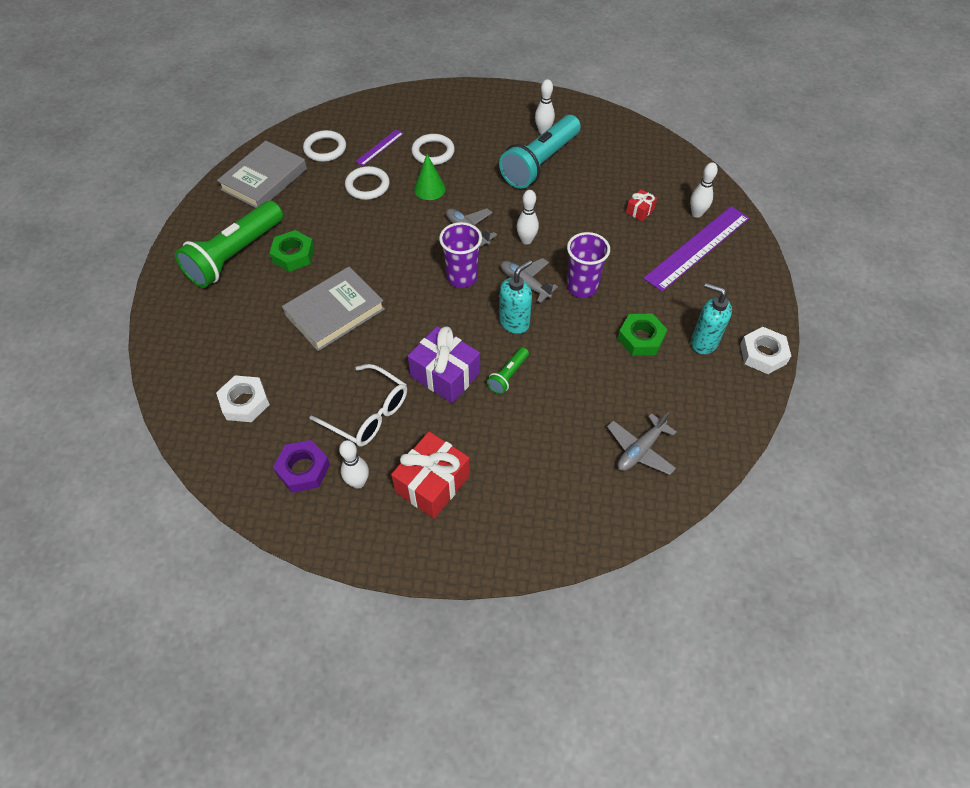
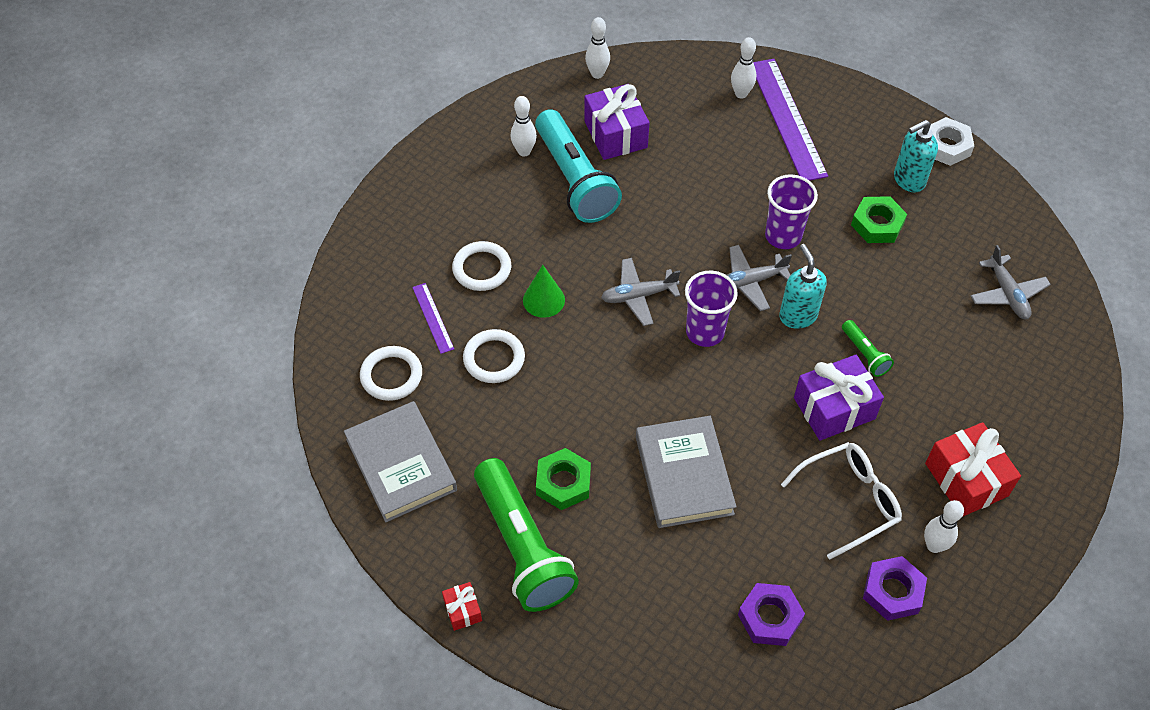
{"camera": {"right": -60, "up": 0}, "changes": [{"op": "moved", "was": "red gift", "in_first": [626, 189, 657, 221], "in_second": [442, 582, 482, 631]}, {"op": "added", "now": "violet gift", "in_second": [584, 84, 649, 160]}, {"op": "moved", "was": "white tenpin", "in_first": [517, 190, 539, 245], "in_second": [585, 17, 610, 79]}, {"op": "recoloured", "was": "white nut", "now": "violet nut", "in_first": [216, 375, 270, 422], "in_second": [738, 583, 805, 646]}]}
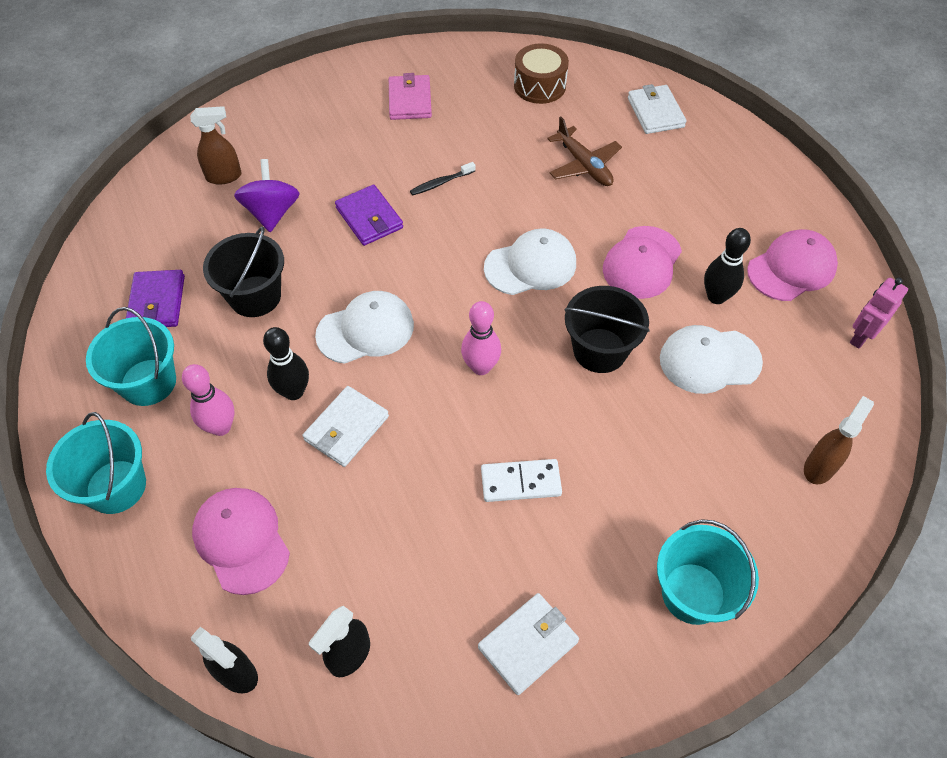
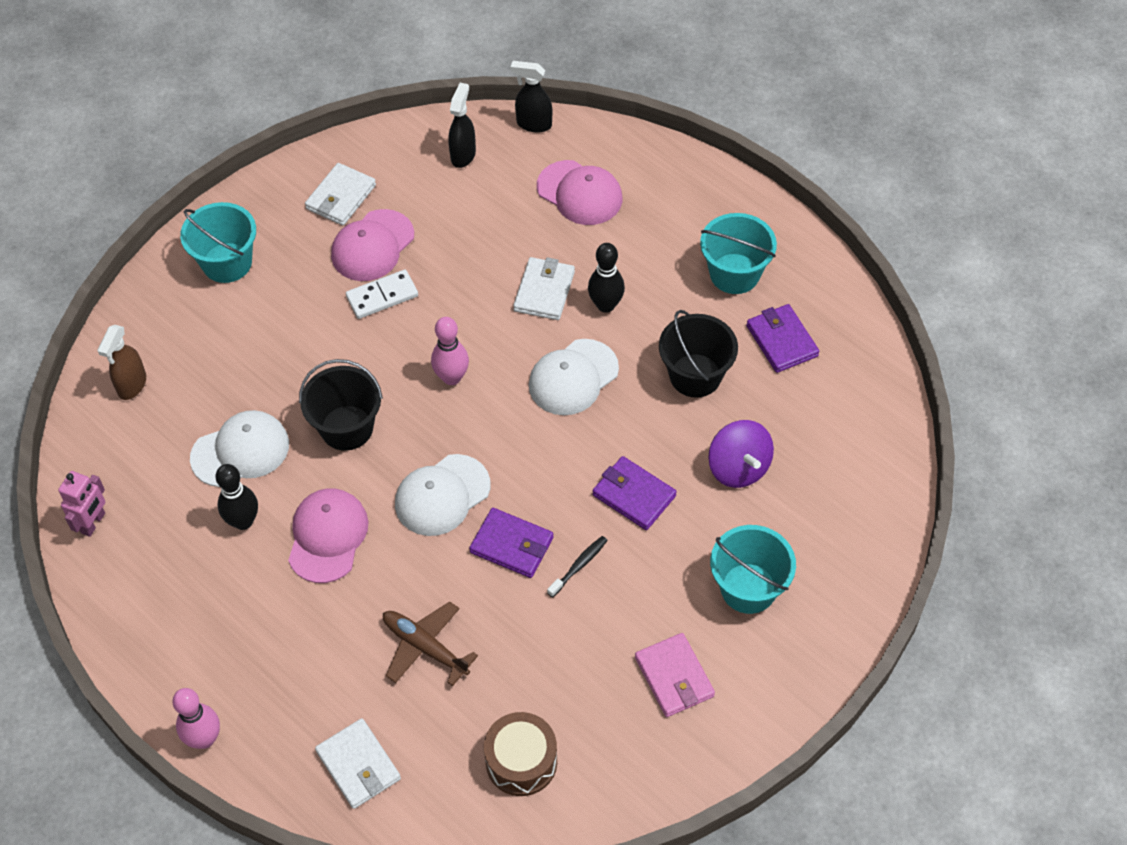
{"camera": {"right": 160, "up": 0}, "changes": [{"op": "moved", "was": "pink tenpin", "in_first": [182, 364, 234, 436], "in_second": [172, 688, 220, 749]}, {"op": "moved", "was": "pink baseball cap", "in_first": [747, 229, 838, 301], "in_second": [331, 209, 414, 281]}, {"op": "added", "now": "violet billfold", "in_second": [469, 508, 554, 578]}, {"op": "moved", "was": "aqua sand bucket", "in_first": [46, 412, 146, 514], "in_second": [710, 525, 796, 614]}, {"op": "removed", "was": "russet spray bottle", "in_first": [190, 106, 242, 185]}]}
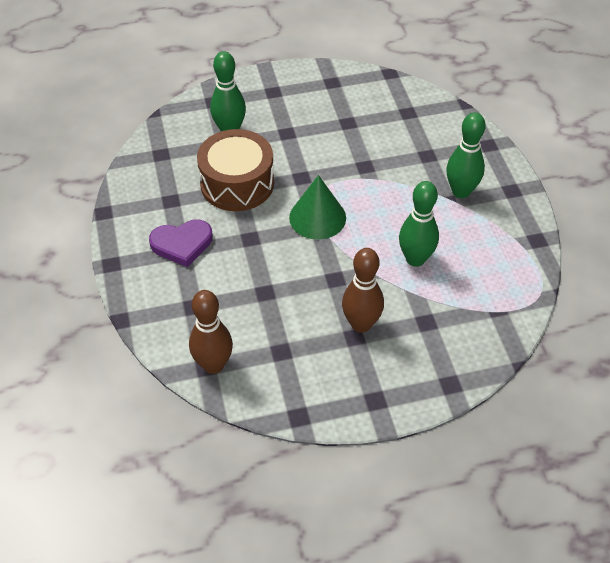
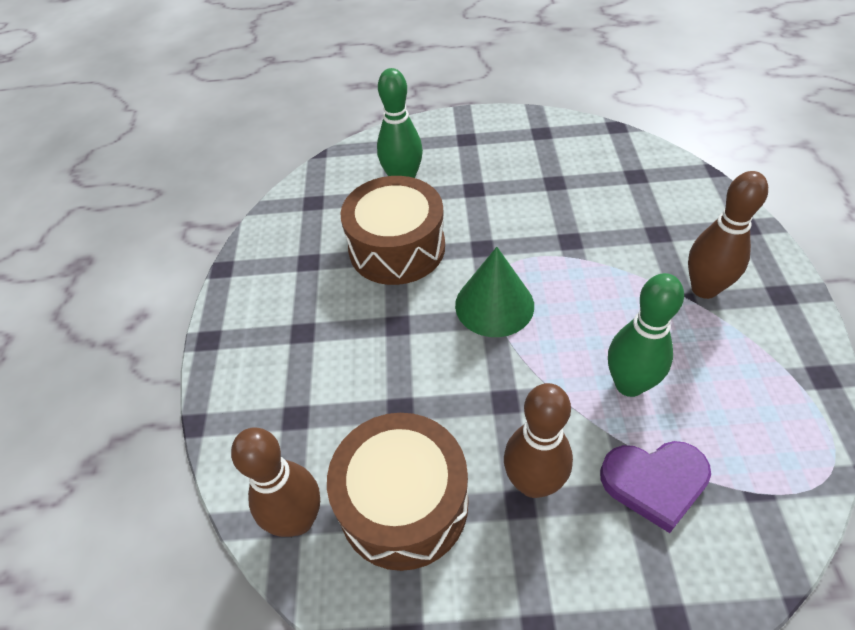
{"camera": {"right": 15, "up": 0}, "changes": [{"op": "added", "now": "russet drum", "in_second": [327, 413, 468, 571]}, {"op": "moved", "was": "violet love heart", "in_first": [149, 219, 213, 267], "in_second": [600, 441, 711, 533]}, {"op": "recoloured", "was": "leaf-green tenpin", "now": "russet tenpin", "in_first": [446, 112, 486, 198], "in_second": [688, 171, 768, 299]}]}
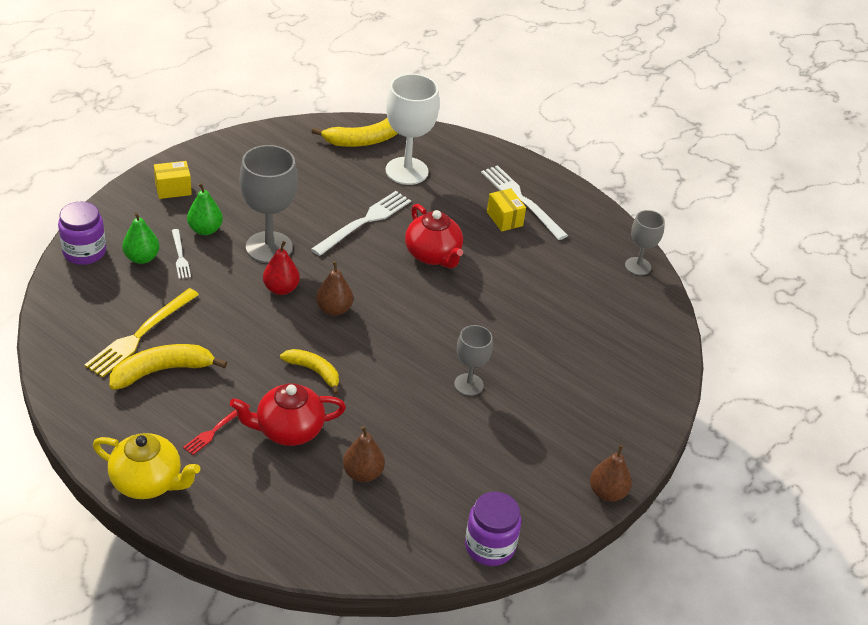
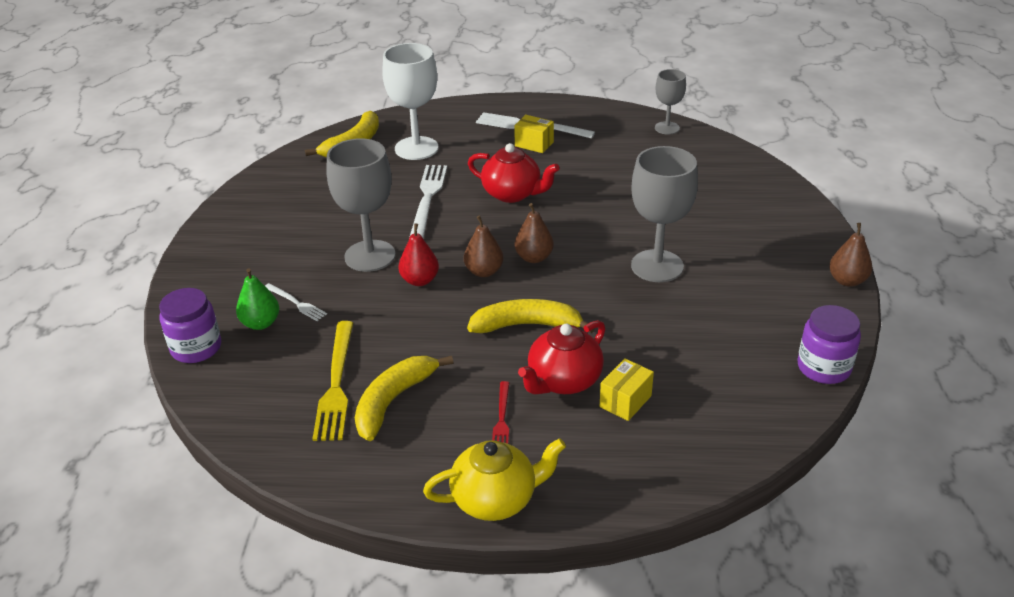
{"camera": {"right": -30, "up": -5}, "changes": [{"op": "resized", "was": "golden banana", "in_first": [280, 349, 339, 395], "in_second": [467, 299, 595, 333], "ratio": 1.5}, {"op": "moved", "was": "russet toy pear", "in_first": [343, 426, 385, 482], "in_second": [514, 203, 554, 263]}, {"op": "moved", "was": "golden box", "in_first": [154, 161, 192, 199], "in_second": [600, 358, 654, 421]}, {"op": "resized", "was": "gray goblet", "in_first": [454, 325, 493, 396], "in_second": [631, 146, 698, 282], "ratio": 1.73}, {"op": "removed", "was": "leaf-green toy pear", "in_first": [187, 183, 223, 235]}]}
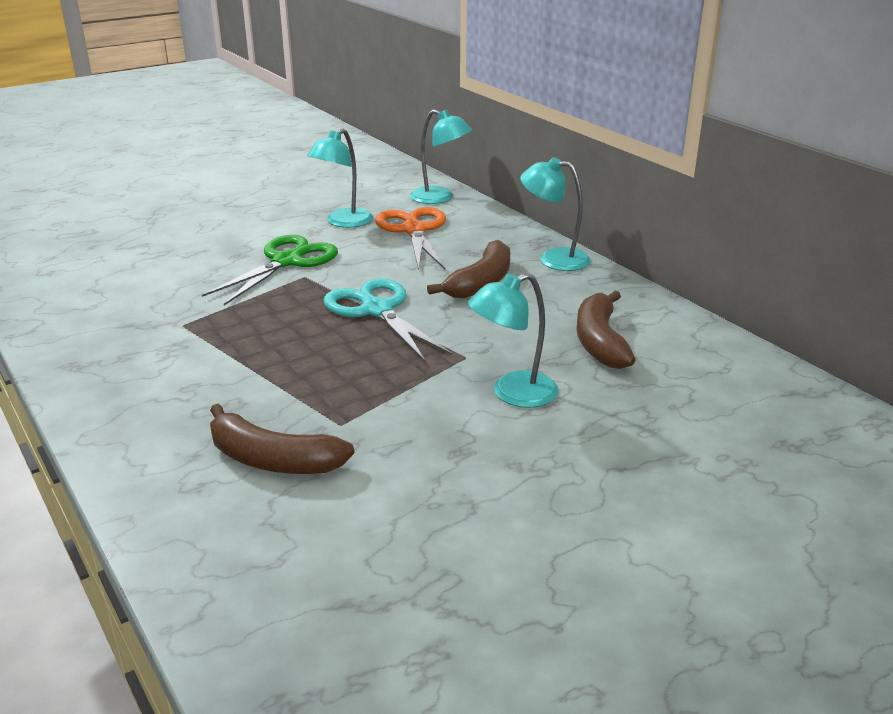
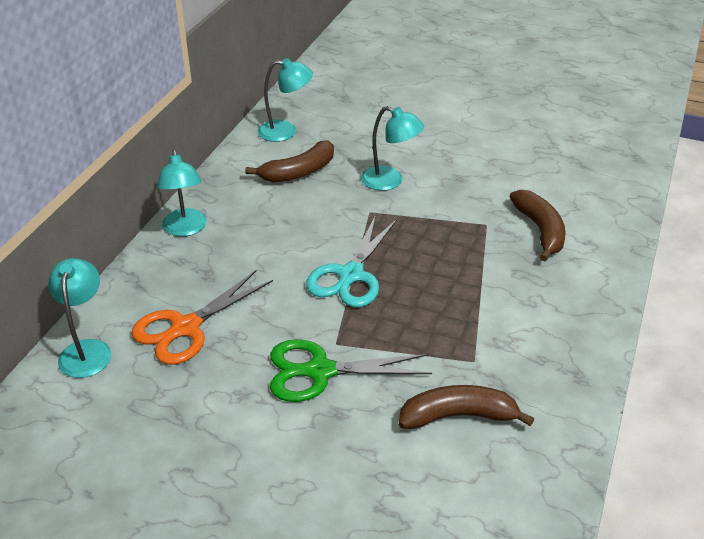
{"camera": {"right": -125, "up": 10}, "changes": [{"op": "moved", "was": "aqua desk lamp", "in_first": [307, 129, 373, 228], "in_second": [258, 58, 313, 142]}, {"op": "moved", "was": "russet banana", "in_first": [427, 240, 510, 299], "in_second": [399, 385, 534, 429]}]}
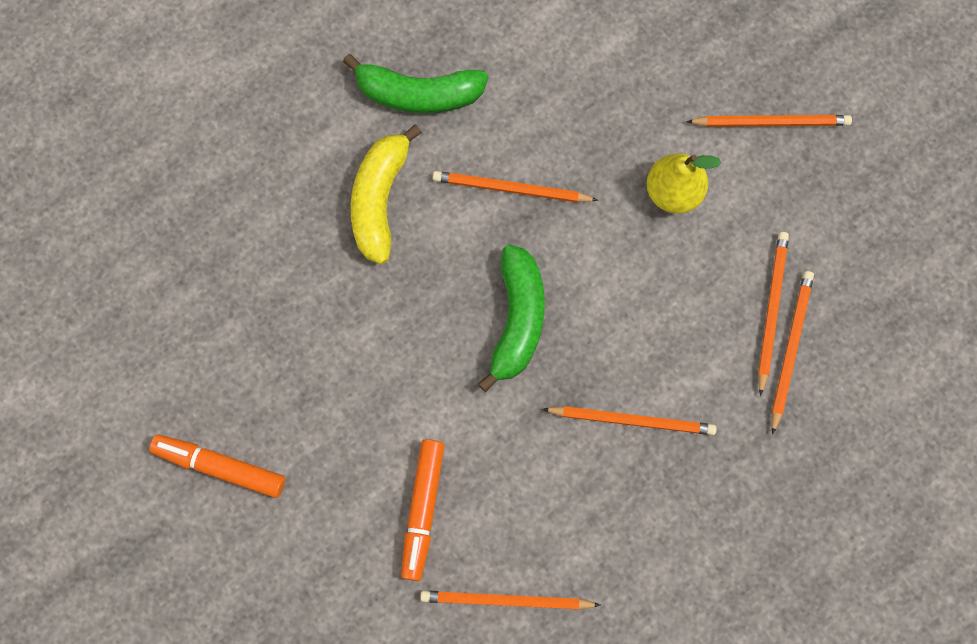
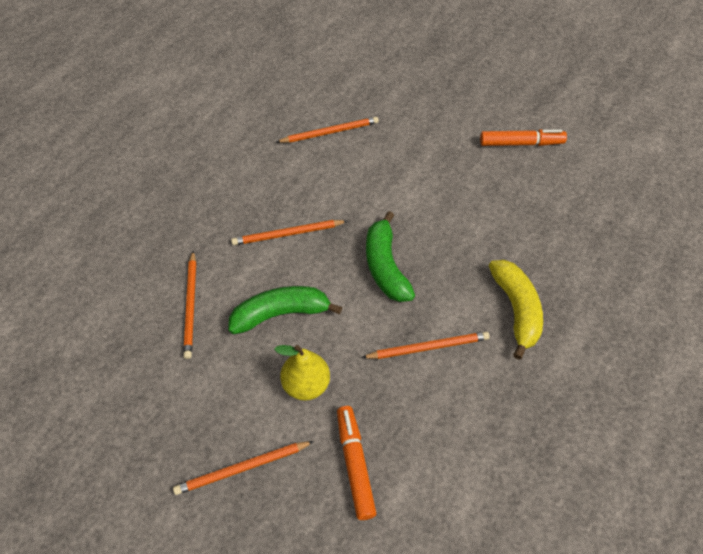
{"camera": {"right": 160, "up": -20}, "changes": [{"op": "moved", "was": "leaf-green banana", "in_first": [343, 54, 488, 114], "in_second": [228, 286, 342, 334]}, {"op": "moved", "was": "bright orange marker pen", "in_first": [401, 439, 444, 581], "in_second": [337, 406, 377, 520]}, {"op": "removed", "was": "bright orange wooden pencil", "in_first": [758, 232, 789, 396]}]}
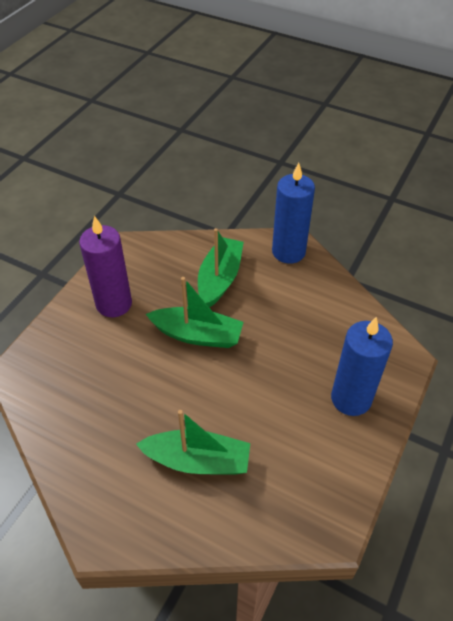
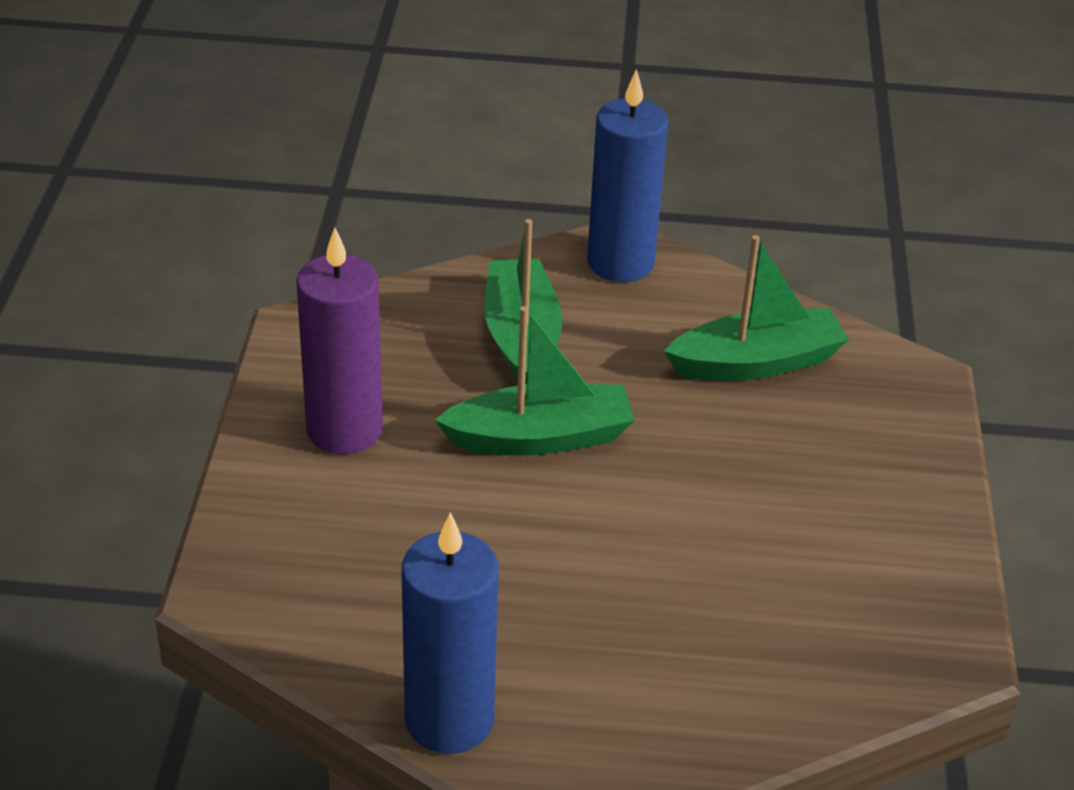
{"camera": {"right": -25, "up": -10}, "changes": [{"op": "moved", "was": "royal blue wax candle", "in_first": [331, 317, 393, 416], "in_second": [402, 512, 499, 754]}, {"op": "moved", "was": "leaf-green sailboat", "in_first": [136, 410, 250, 474], "in_second": [664, 235, 849, 381]}]}
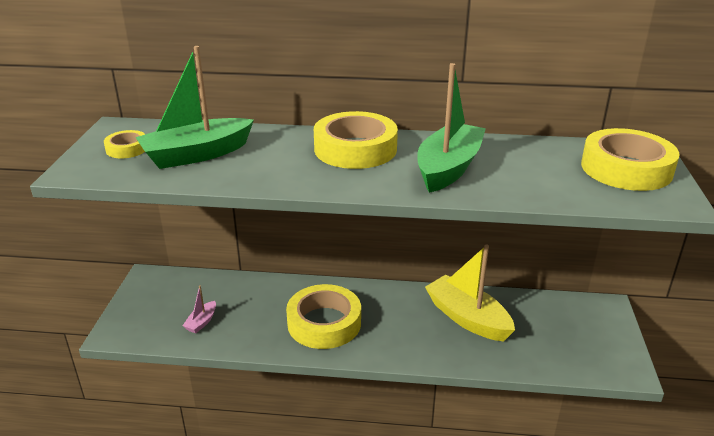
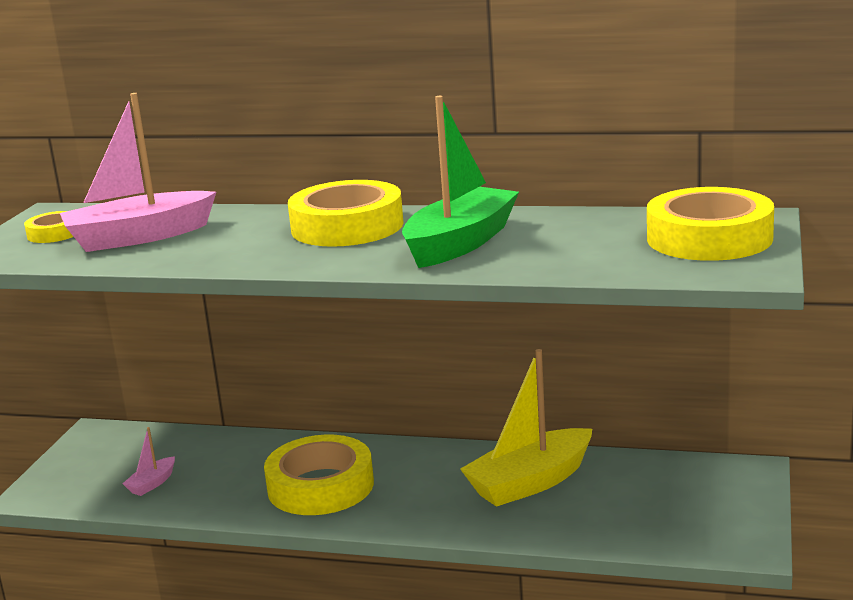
{"camera": {"right": 10, "up": -10}, "changes": [{"op": "recoloured", "was": "leaf-green sailboat", "now": "pink sailboat", "in_first": [136, 46, 254, 169], "in_second": [60, 93, 216, 252]}, {"op": "turned", "was": "golden sailboat", "in_first": [425, 245, 515, 341], "in_second": [460, 349, 592, 507], "clockwise": -90}]}
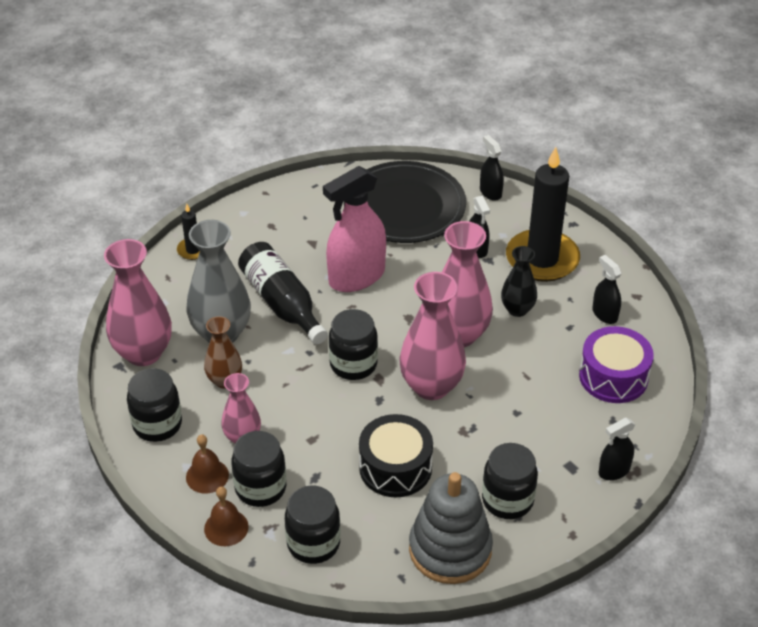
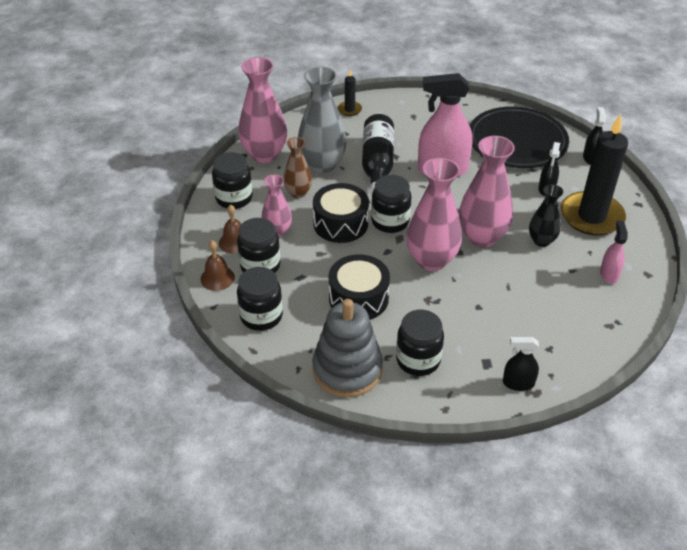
{"camera": {"right": 35, "up": 0}, "changes": [{"op": "added", "now": "jet-black drum", "in_second": [313, 183, 369, 243]}, {"op": "recoloured", "was": "jet-black spray bottle", "now": "pink spray bottle", "in_first": [592, 255, 622, 324], "in_second": [600, 220, 628, 284]}, {"op": "removed", "was": "violet drum", "in_first": [579, 326, 654, 403]}]}
